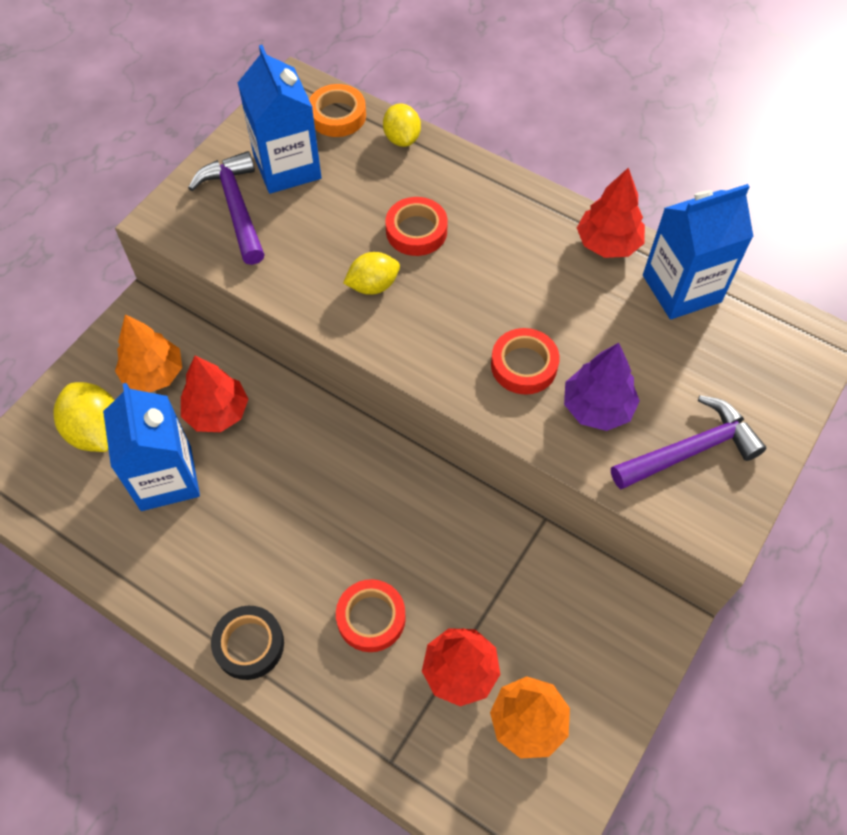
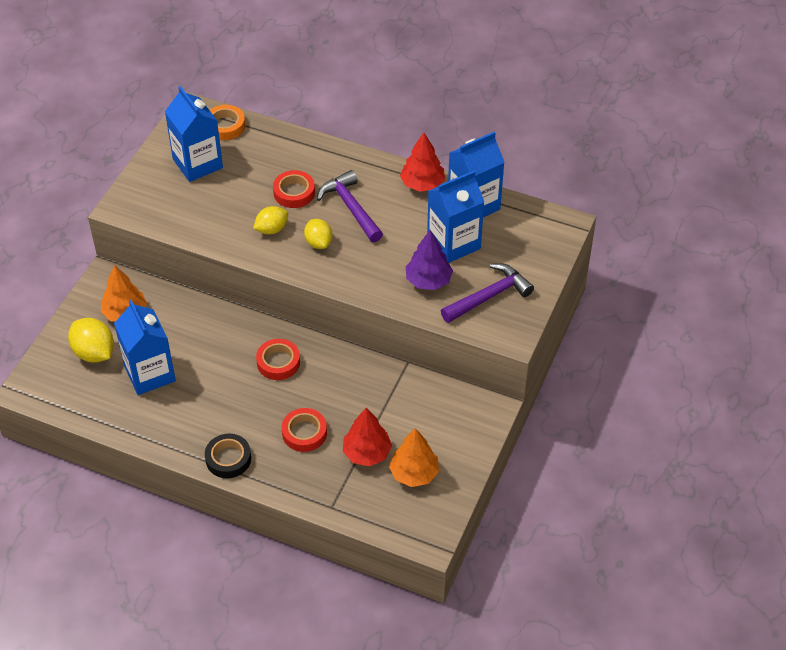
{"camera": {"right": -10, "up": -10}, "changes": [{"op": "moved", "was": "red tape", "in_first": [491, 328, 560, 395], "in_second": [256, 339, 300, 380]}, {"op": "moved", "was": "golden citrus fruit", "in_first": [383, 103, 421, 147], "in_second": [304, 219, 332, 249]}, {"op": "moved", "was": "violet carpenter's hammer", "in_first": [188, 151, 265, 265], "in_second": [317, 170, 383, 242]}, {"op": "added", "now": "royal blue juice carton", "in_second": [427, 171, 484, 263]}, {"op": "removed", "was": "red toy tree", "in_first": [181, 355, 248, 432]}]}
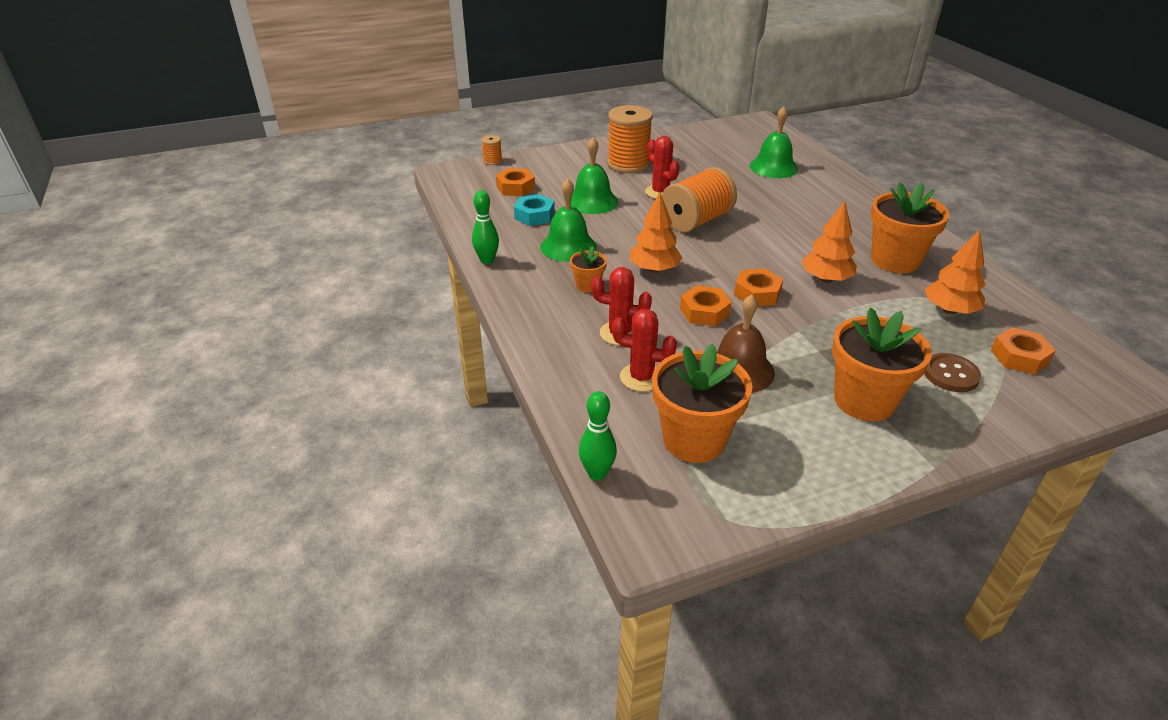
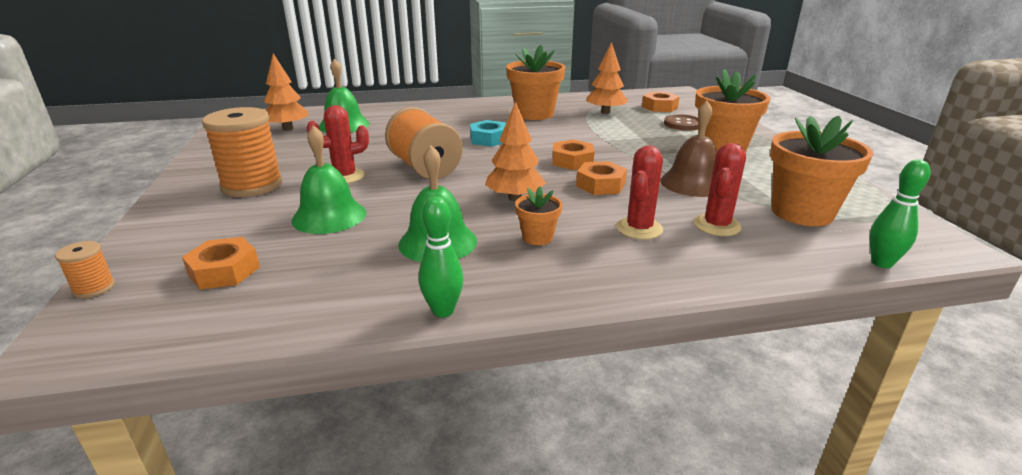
{"camera": {"right": -80, "up": -10}, "changes": [{"op": "moved", "was": "bright orange toy tree", "in_first": [802, 201, 857, 283], "in_second": [264, 54, 309, 130]}, {"op": "moved", "was": "aqua nut", "in_first": [514, 194, 555, 226], "in_second": [470, 120, 506, 147]}]}
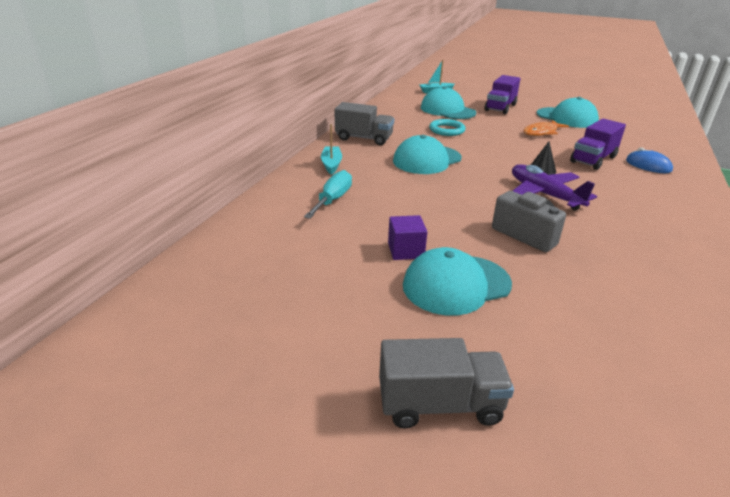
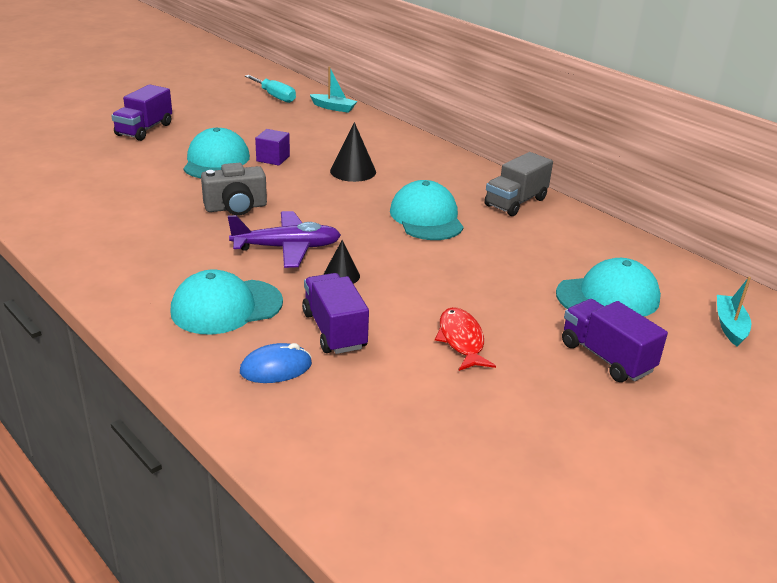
{"camera": {"right": 115, "up": 0}, "changes": [{"op": "recoloured", "was": "gray lorry", "now": "violet lorry", "in_first": [379, 338, 514, 429], "in_second": [111, 84, 172, 141]}, {"op": "moved", "was": "aqua baseball cap", "in_first": [537, 97, 599, 128], "in_second": [170, 269, 283, 335]}, {"op": "moved", "was": "aqua screwdriver", "in_first": [304, 170, 352, 219], "in_second": [245, 75, 296, 103]}, {"op": "moved", "was": "aqua sailboat", "in_first": [321, 124, 342, 175], "in_second": [309, 66, 358, 113]}, {"op": "added", "now": "jet-black cone", "in_second": [330, 122, 376, 182]}, {"op": "recoloured", "was": "bright orange fish figure", "now": "red fish figure", "in_first": [523, 120, 569, 136], "in_second": [435, 307, 496, 371]}, {"op": "removed", "was": "aqua hoop", "in_first": [429, 119, 466, 136]}]}
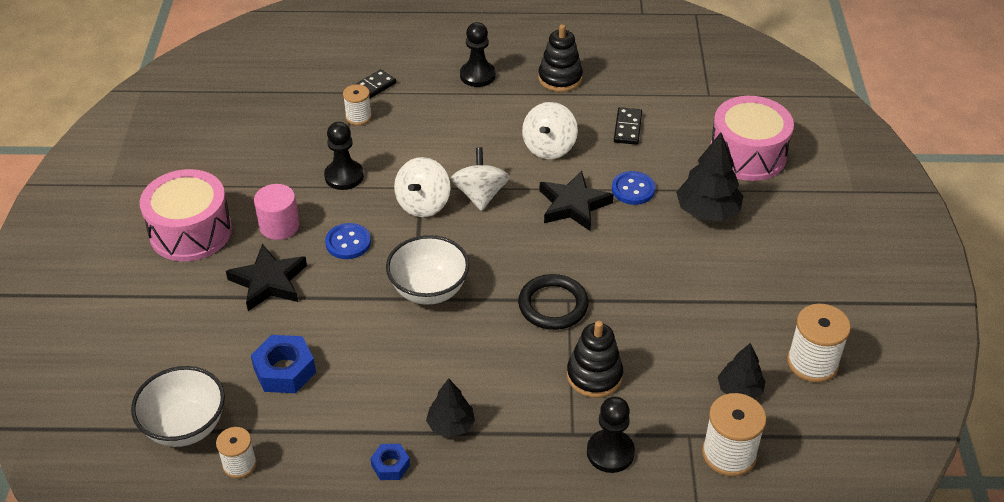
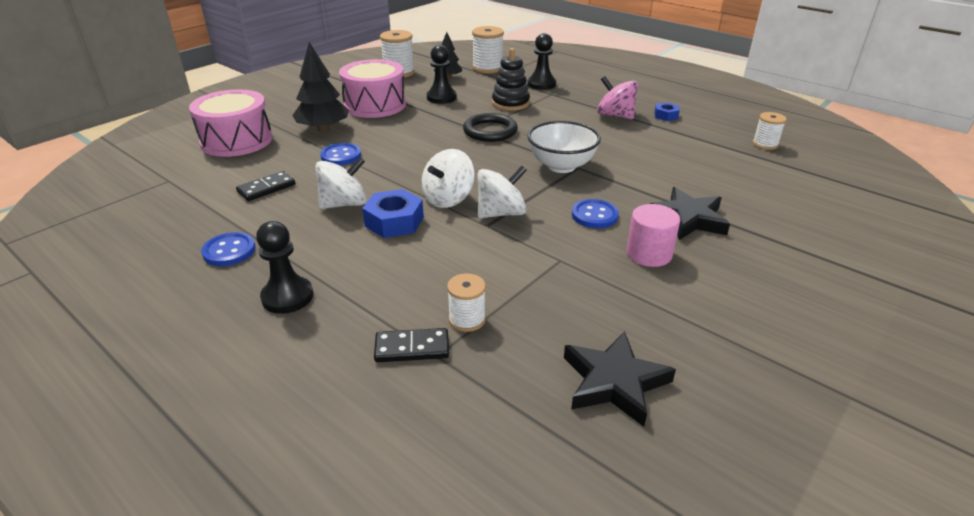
{"camera": {"right": -140, "up": -10}, "changes": [{"op": "replaced", "was": "jet-black ring stacker", "now": "royal blue sewing button", "in_first": [538, 24, 583, 92], "in_second": [201, 232, 256, 266]}, {"op": "moved", "was": "pink drum", "in_first": [140, 169, 232, 261], "in_second": [339, 59, 406, 118]}, {"op": "moved", "was": "royal blue nut", "in_first": [251, 335, 316, 393], "in_second": [362, 189, 424, 238]}, {"op": "moved", "was": "jet-black game pawn", "in_first": [324, 122, 364, 190], "in_second": [427, 45, 457, 104]}, {"op": "moved", "was": "jet-black star", "in_first": [539, 170, 614, 231], "in_second": [564, 331, 676, 427]}, {"op": "replaced", "was": "jet-black toy tree", "now": "pink whirligig", "in_first": [426, 378, 475, 438], "in_second": [597, 76, 638, 119]}, {"op": "removed", "was": "white deep dish", "in_first": [131, 366, 225, 447]}]}
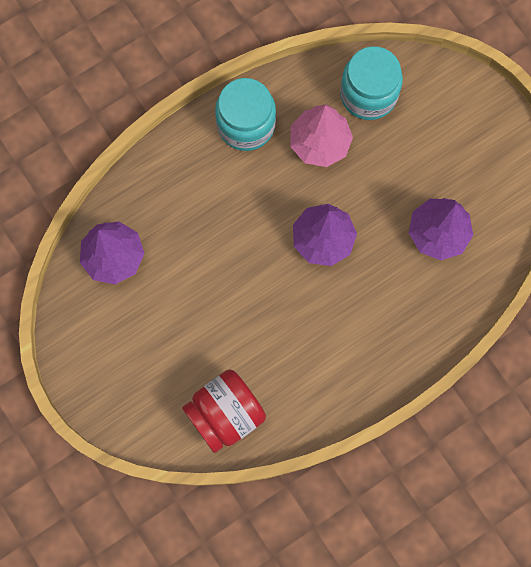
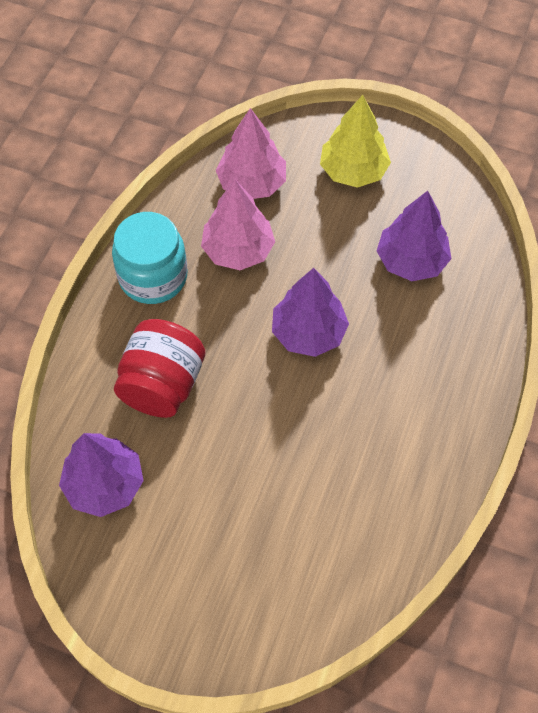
{"camera": {"right": -35, "up": -15}, "changes": [{"op": "moved", "was": "red preserve jar", "in_first": [182, 369, 266, 453], "in_second": [114, 319, 205, 418]}, {"op": "replaced", "was": "aqua preserve jar", "now": "pink toy tree", "in_first": [340, 46, 403, 120], "in_second": [216, 108, 286, 199]}, {"op": "added", "now": "golden toy tree", "in_second": [320, 95, 391, 188]}]}
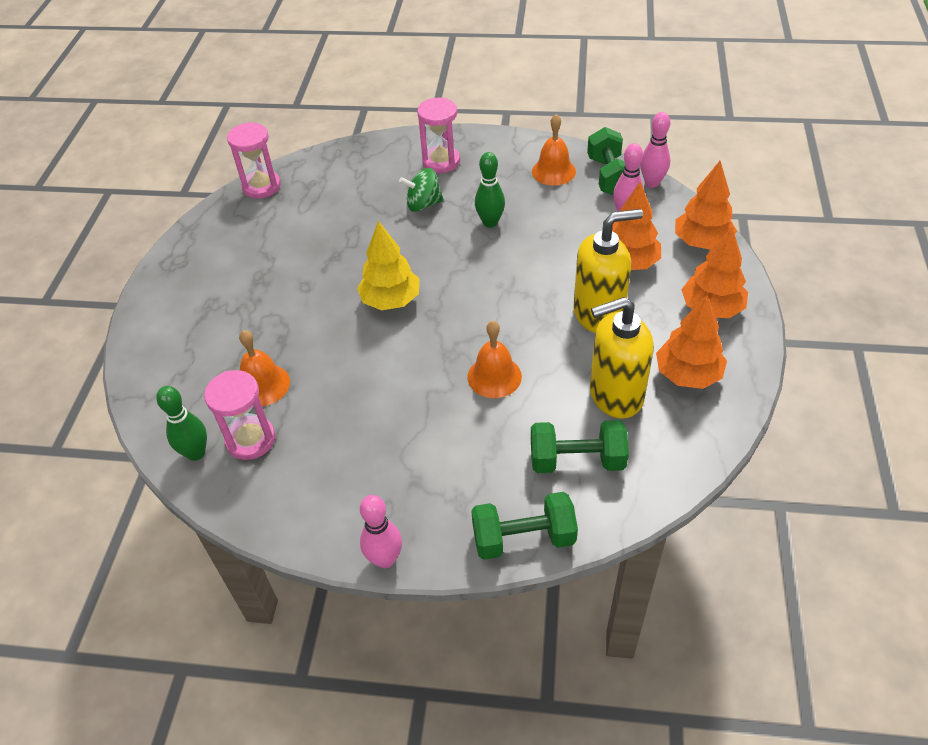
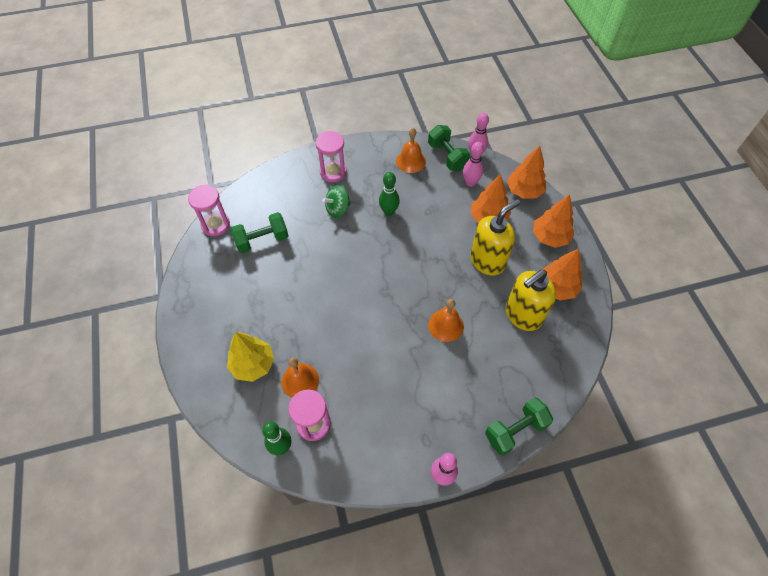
{"camera": {"right": -25, "up": 10}, "changes": [{"op": "moved", "was": "golden toy tree", "in_first": [357, 221, 419, 310], "in_second": [227, 332, 274, 382]}, {"op": "moved", "was": "leaf-green free weight", "in_first": [531, 420, 629, 473], "in_second": [231, 212, 289, 253]}]}
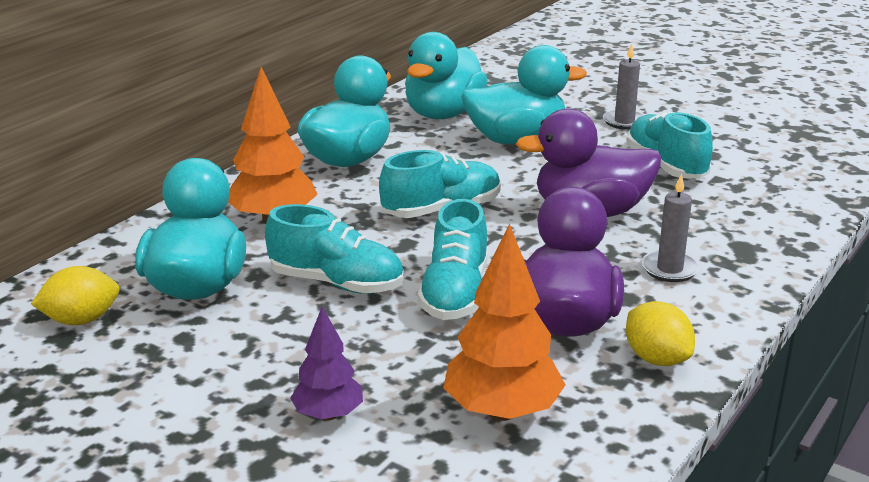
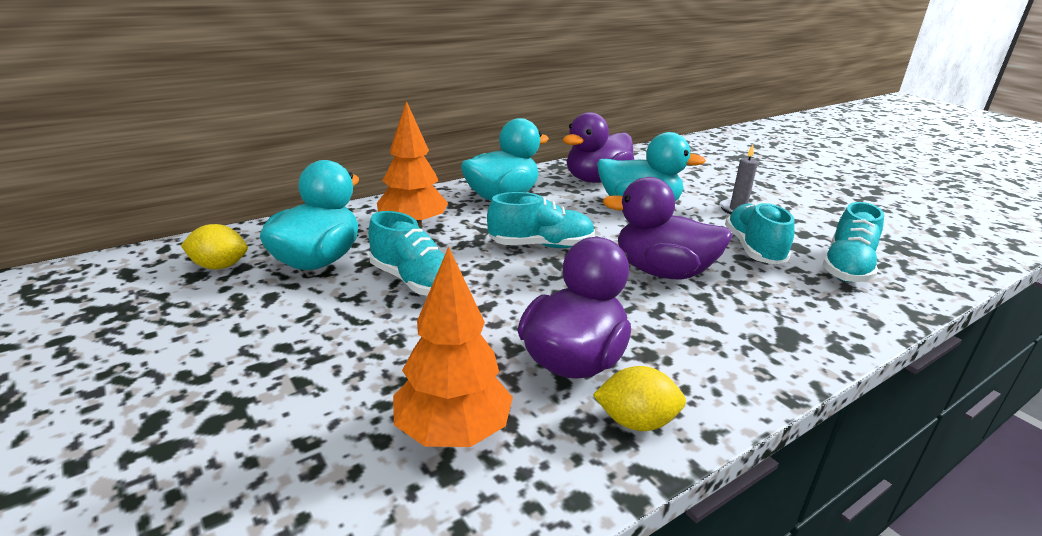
{"camera": {"right": 20, "up": 0}, "changes": [{"op": "recoloured", "was": "aqua duck", "now": "violet duck", "in_first": [405, 32, 488, 119], "in_second": [563, 112, 634, 183]}, {"op": "turned", "was": "golden citrus fruit", "in_first": [626, 301, 695, 366], "in_second": [593, 366, 686, 431], "clockwise": -75}, {"op": "moved", "was": "aqua shoe", "in_first": [418, 199, 488, 320], "in_second": [823, 202, 884, 282]}, {"op": "removed", "was": "violet toy tree", "in_first": [290, 306, 363, 420]}, {"op": "removed", "was": "gray wax candle", "in_first": [641, 174, 700, 282]}]}
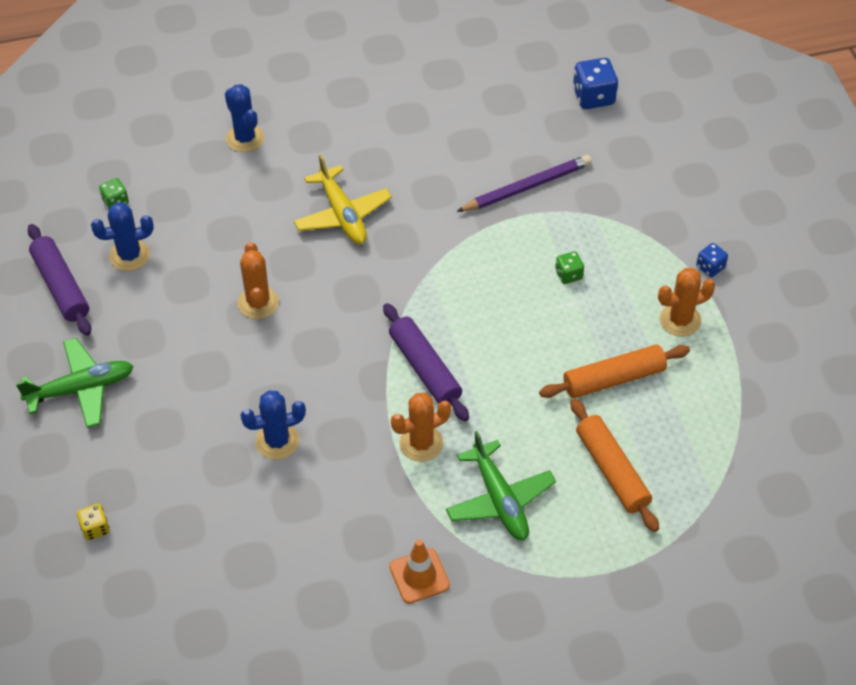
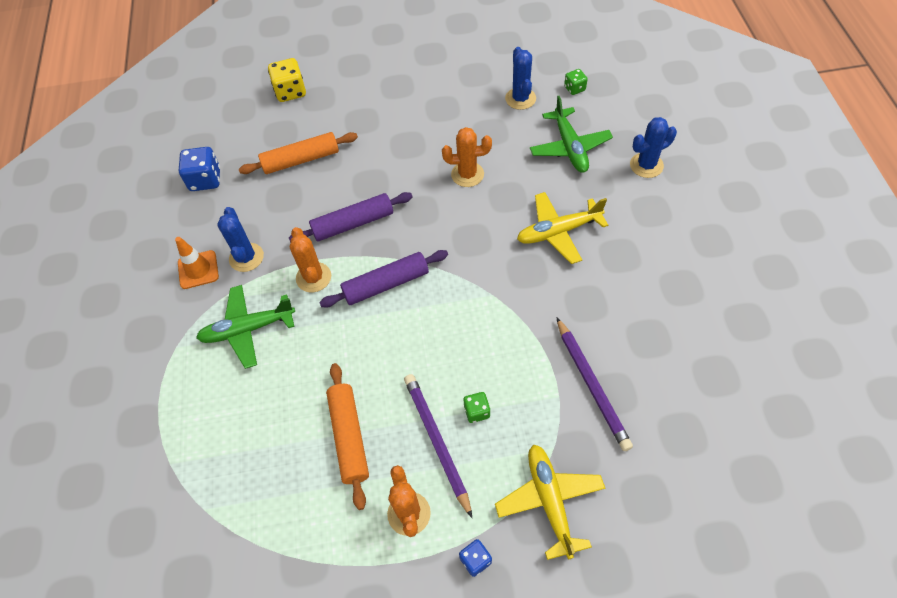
{"camera": {"right": 100, "up": 5}, "changes": [{"op": "moved", "was": "royal blue die", "in_first": [573, 58, 618, 109], "in_second": [179, 147, 220, 191]}, {"op": "moved", "was": "royal blue cactus", "in_first": [241, 390, 306, 460], "in_second": [217, 207, 264, 272]}, {"op": "moved", "was": "bright orange pastry roller", "in_first": [570, 398, 659, 532], "in_second": [239, 132, 358, 174]}, {"op": "resized", "was": "golden die", "in_first": [77, 504, 110, 540], "in_second": [268, 58, 306, 102], "ratio": 1.74}, {"op": "moved", "was": "violet pastry roller", "in_first": [28, 224, 91, 336], "in_second": [289, 192, 413, 242]}, {"op": "added", "now": "violet wooden pencil", "in_second": [404, 374, 472, 518]}, {"op": "added", "now": "golden plane", "in_second": [495, 444, 605, 560]}, {"op": "moved", "was": "leaf-green plane", "in_first": [16, 338, 134, 428], "in_second": [530, 96, 613, 173]}]}
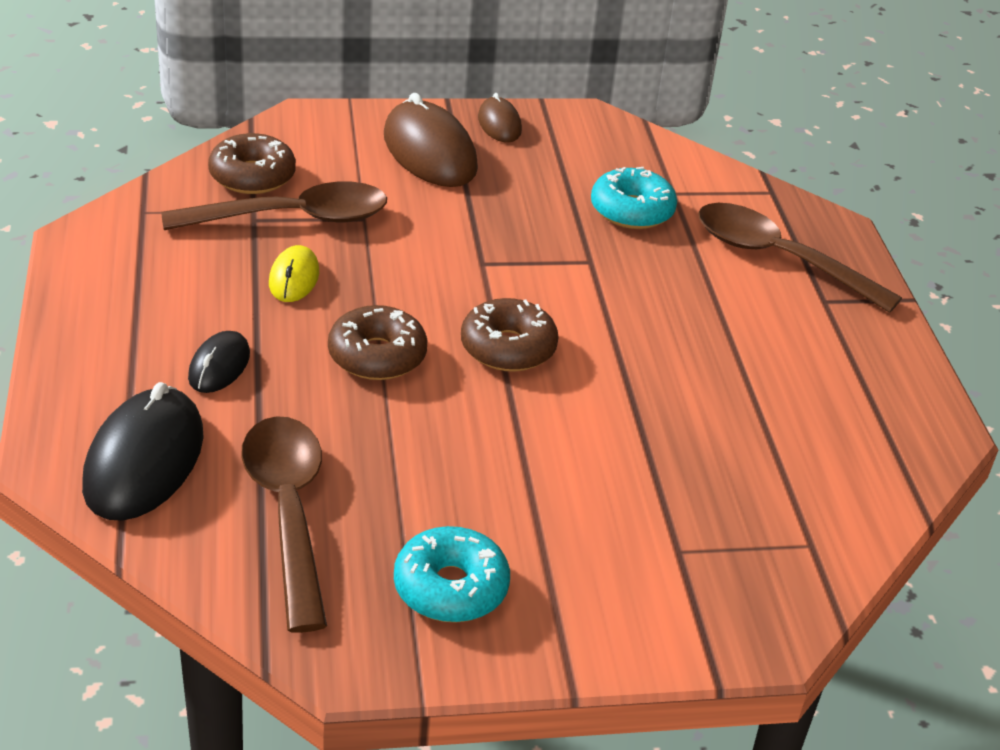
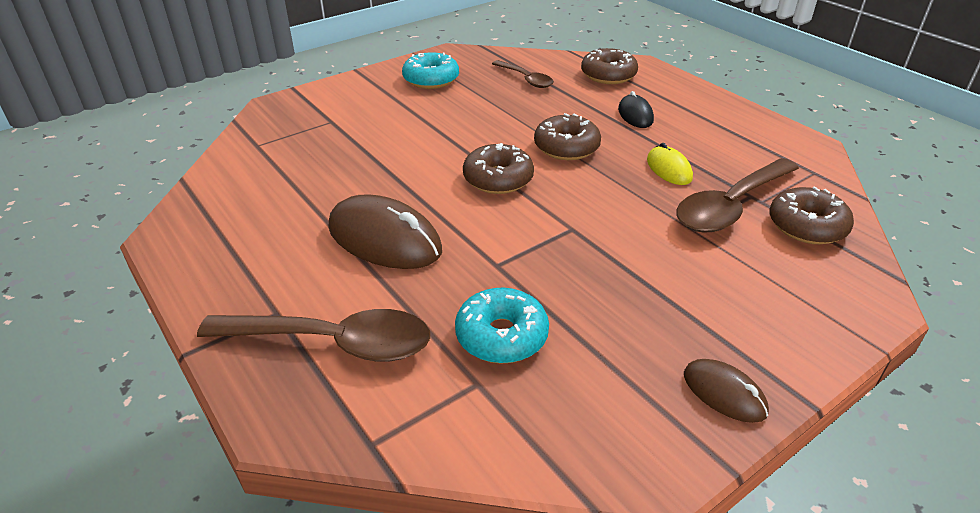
{"camera": {"right": 155, "up": 0}, "changes": [{"op": "moved", "was": "russet computer mouse", "in_first": [384, 93, 478, 187], "in_second": [328, 194, 442, 269]}, {"op": "resized", "was": "russet spoon", "in_first": [241, 416, 327, 633], "in_second": [492, 60, 554, 88], "ratio": 0.57}, {"op": "replaced", "was": "jet-black computer mouse", "now": "russet glazed donut", "in_first": [82, 382, 204, 521], "in_second": [581, 48, 638, 84]}]}
